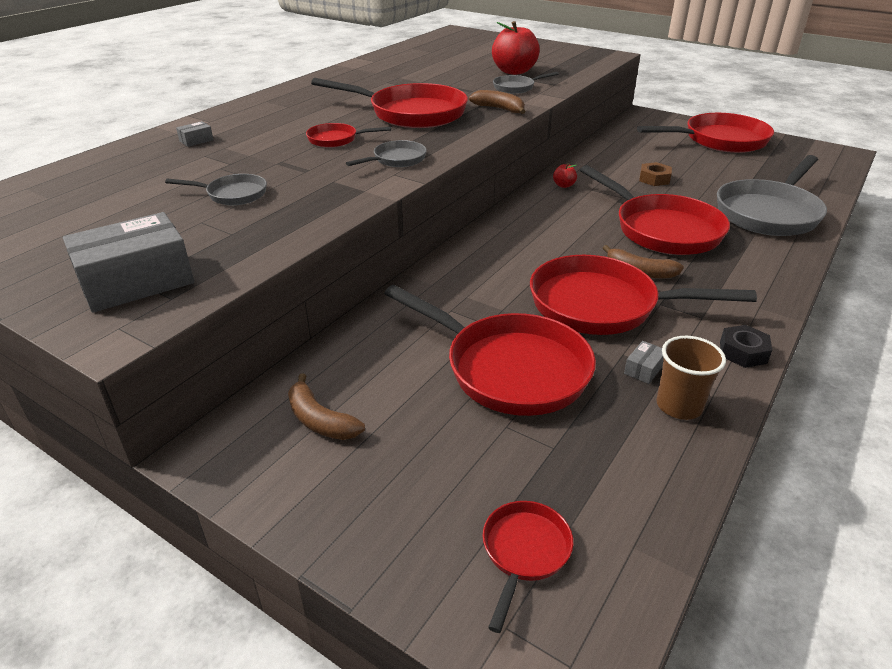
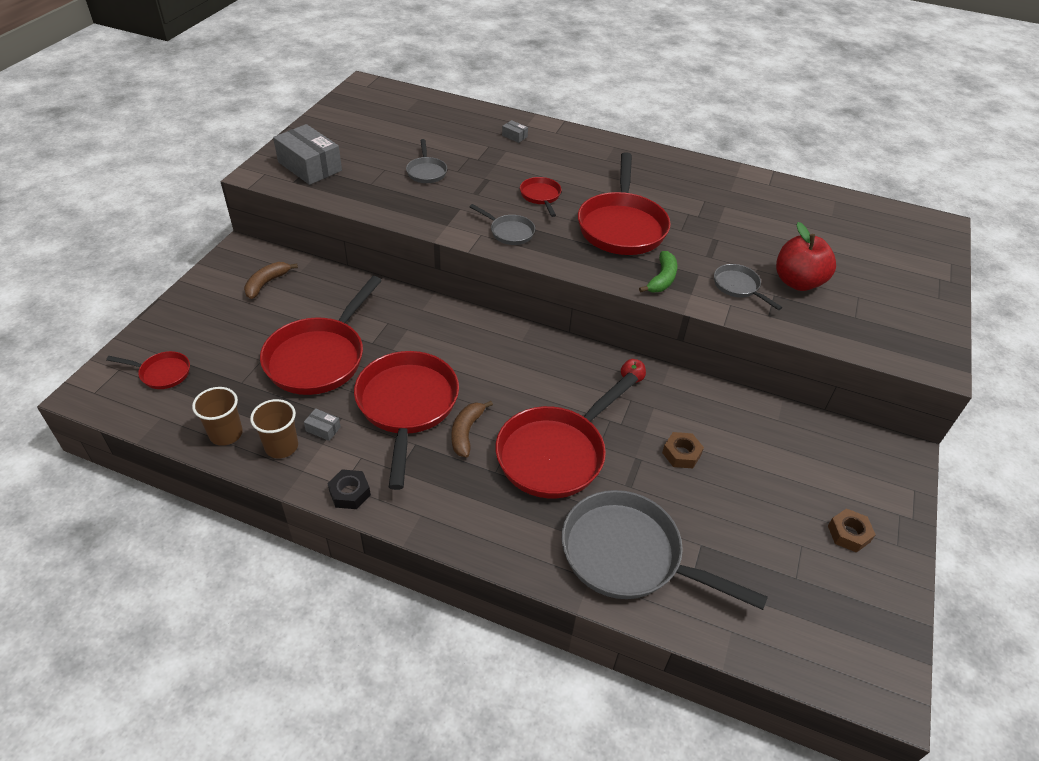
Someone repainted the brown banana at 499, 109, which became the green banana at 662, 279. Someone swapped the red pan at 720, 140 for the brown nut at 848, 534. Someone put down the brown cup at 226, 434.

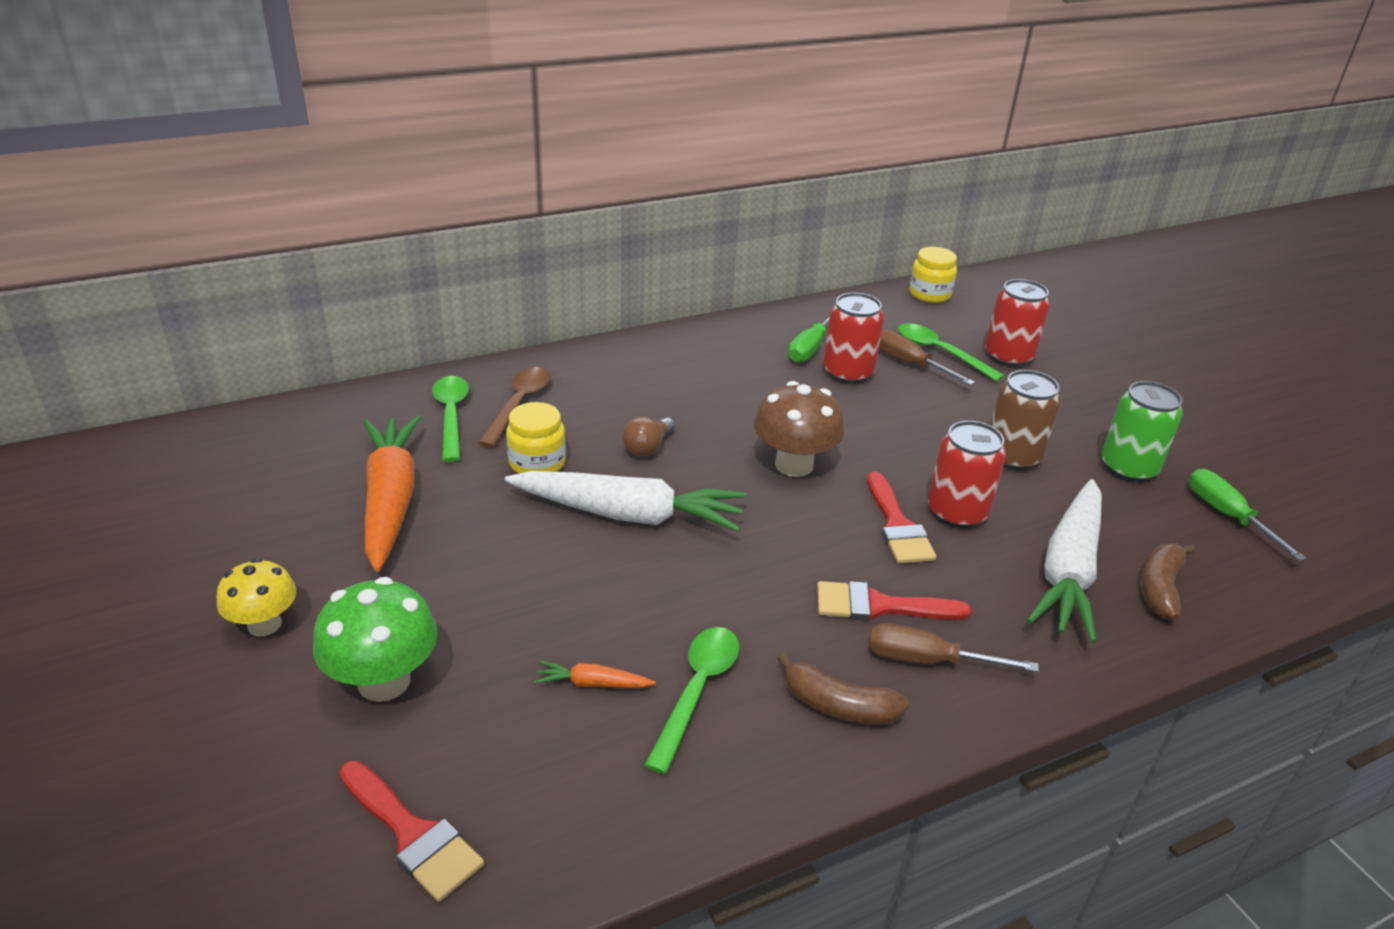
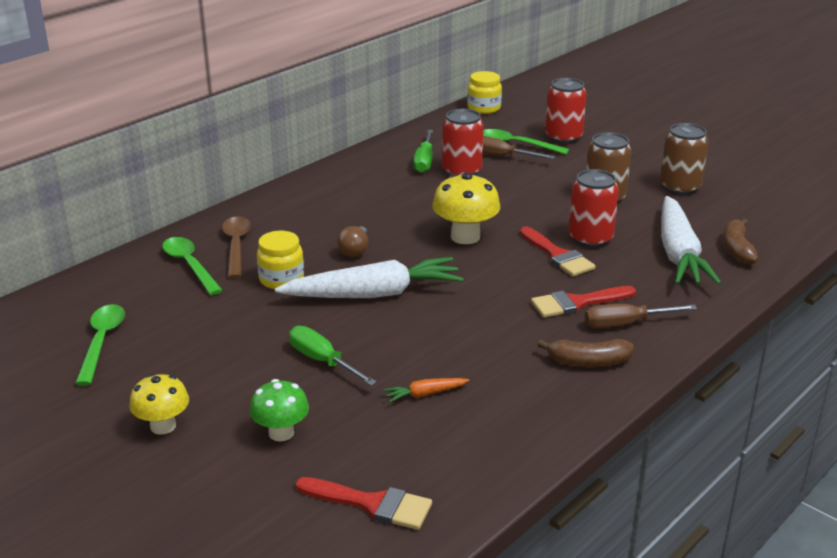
Someone scaled the green mushroom at 384, 681 by 0.66. Someone took away the orange carrot at 390, 500. Someone carried the green spoon from 697, 691 to 102, 342. Someone repainted the brown mushroom at 794, 465, which became the yellow mushroom at 465, 237. Someone repainted the green can at 1128, 468, which became the brown can at 680, 187. Someone carried the green screwdriver from 1227, 515 to 322, 361.

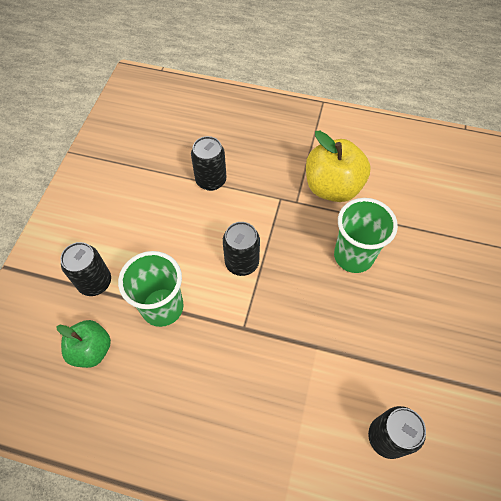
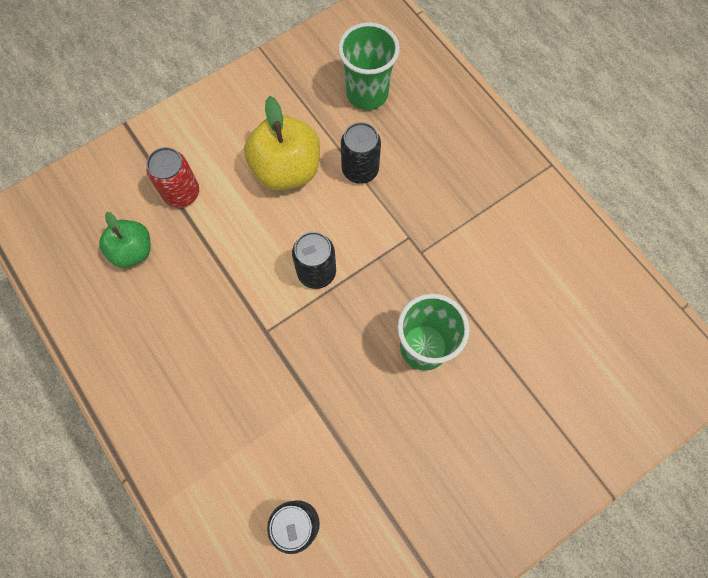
Someone repainted the black can at 95, 282, which became the red can at 182, 193. Someone carried the green cup from 162, 307 to 367, 94. Someone carried the yellow apple from 332, 187 to 286, 169.

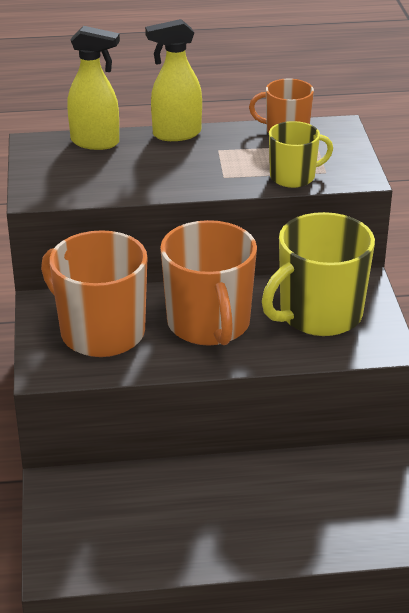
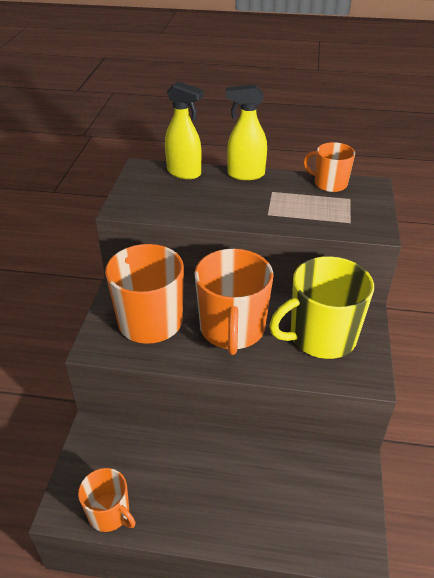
Someone took away the yellow mug at 293, 177. Someone put down the orange mug at 109, 513.

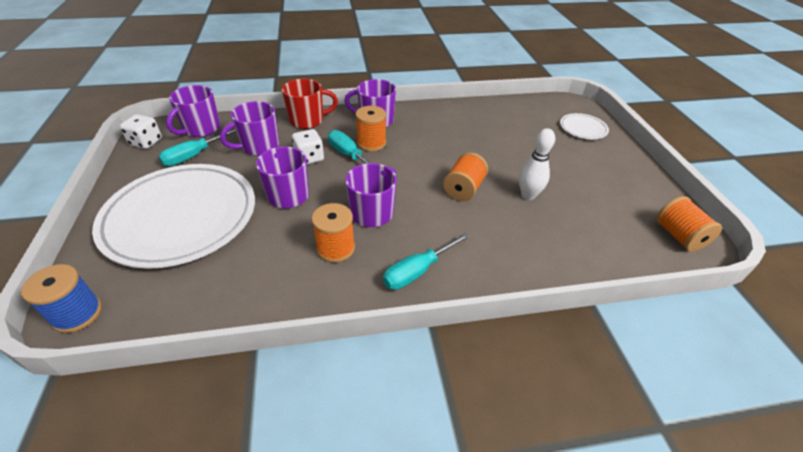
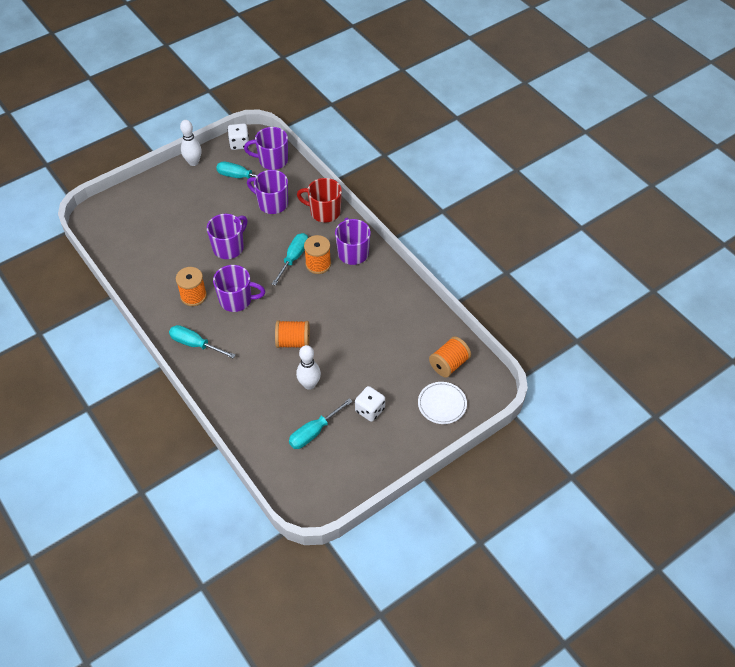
Someone took away the blue spool at 77, 314. Someone took away the white plate at 181, 218. Someone rotated the red mug at 308, 120 by 150 degrees clockwise. Someone carried the white dice from 309, 158 to 370, 410. Someone carried the orange spool from 679, 236 to 449, 364. Someone put down the white bowling pin at 193, 162. Someone put down the turquoise screwdriver at 314, 432.

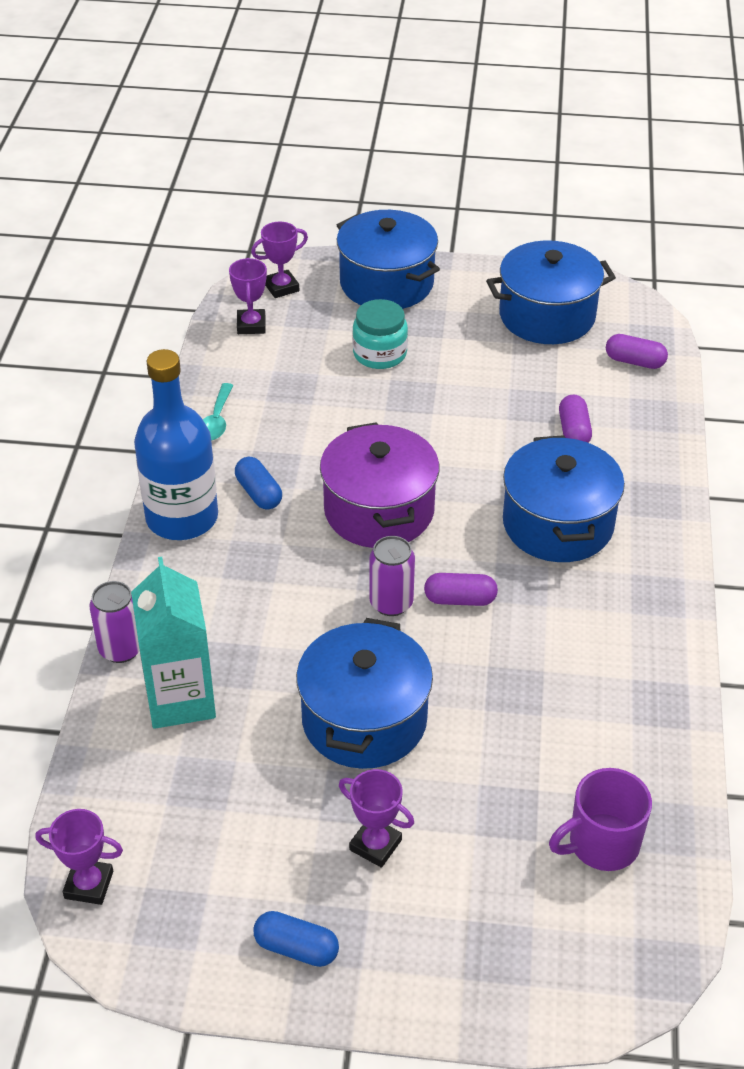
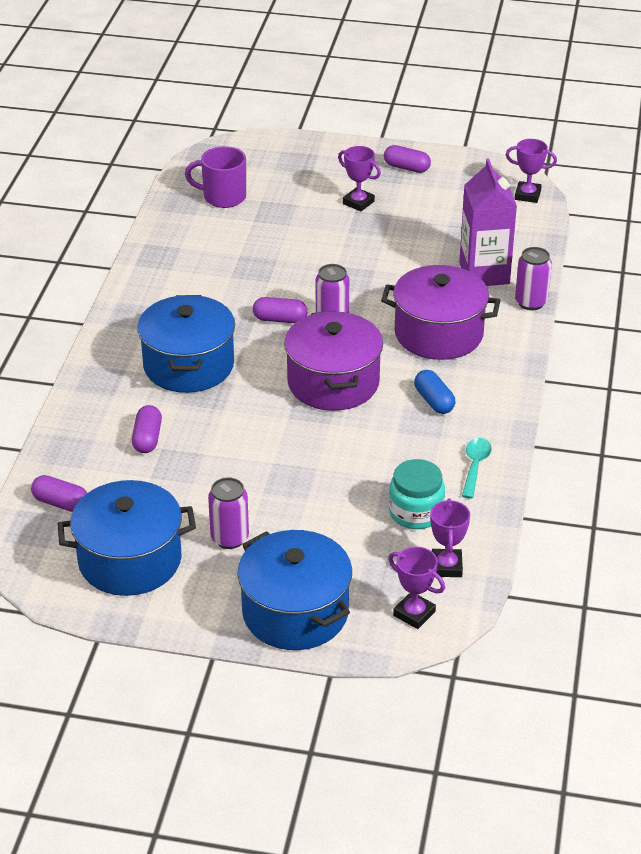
Someone repainted the turquoise carton at 180, 699, which became the purple carton at 484, 273. Someone took away the blue bottle at 182, 518. Someone rotated the purple trophy at 281, 287 by 60 degrees clockwise. Someone repainted the blue capsule at 296, 948, which became the purple capsule at 406, 168. Someone took away the blue pot at 364, 719. Someone carried the turquoise jar from 379, 354 to 416, 512. Someone rotated the purple mug at 601, 843 by 150 degrees counterclockwise. Someone put down the purple can at 229, 538. Someone put down the purple pot at 438, 334.

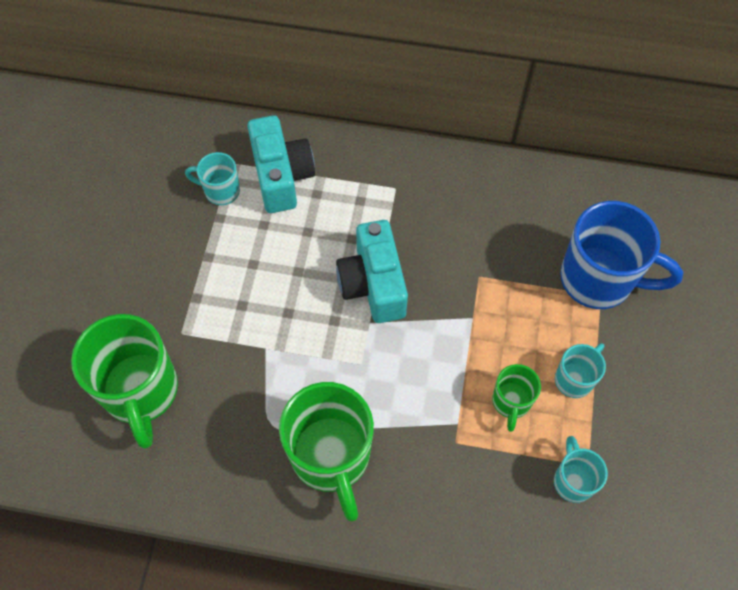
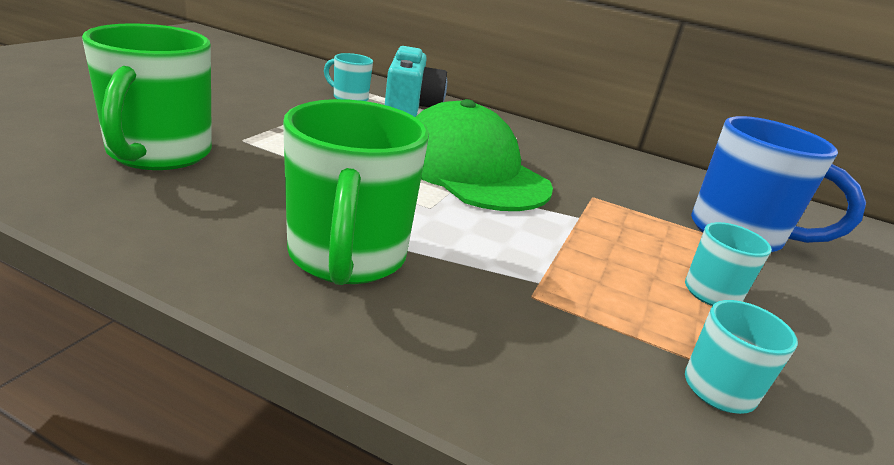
Someone swapped the turquoise camera at 373, 284 for the green cap at 470, 170. Someone took away the green mug at 511, 402.

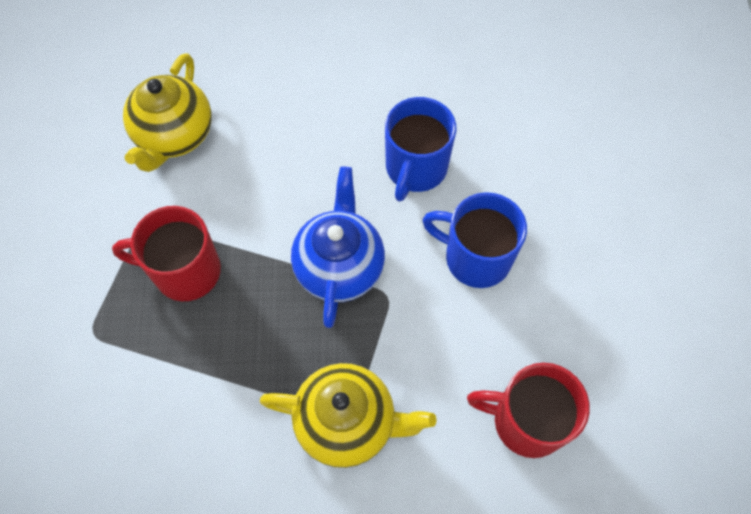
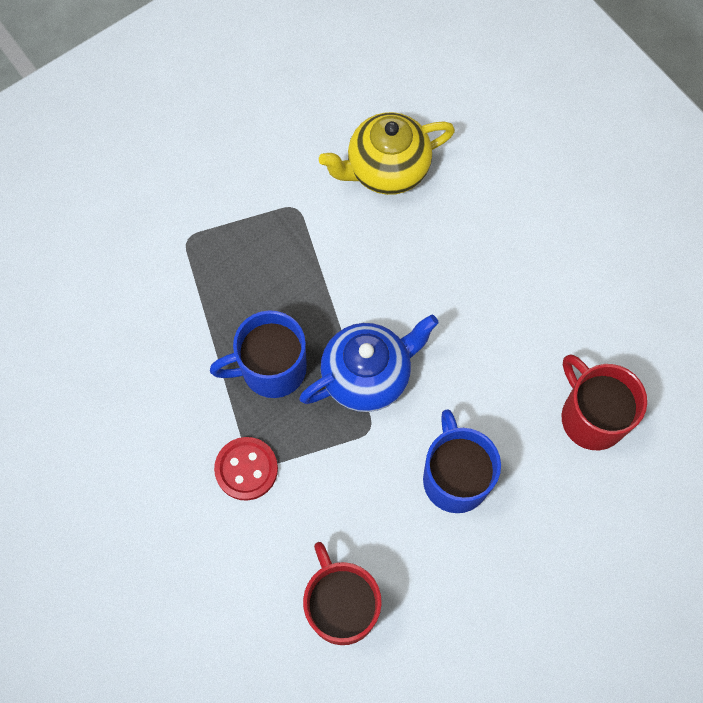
Someone carried the red mug from 185, 271 to 591, 417. Someone swapped the yellow teapot at 347, 422 for the red button at 246, 469. Someone carried the blue mug from 415, 168 to 271, 369.

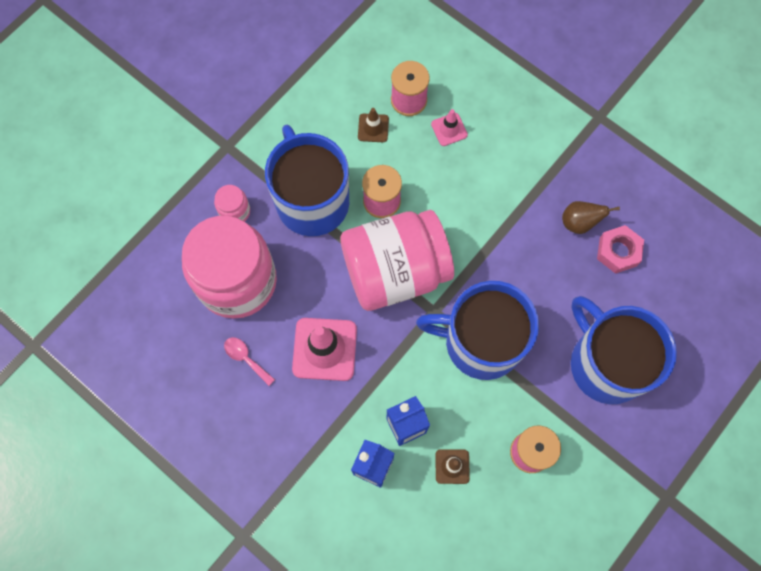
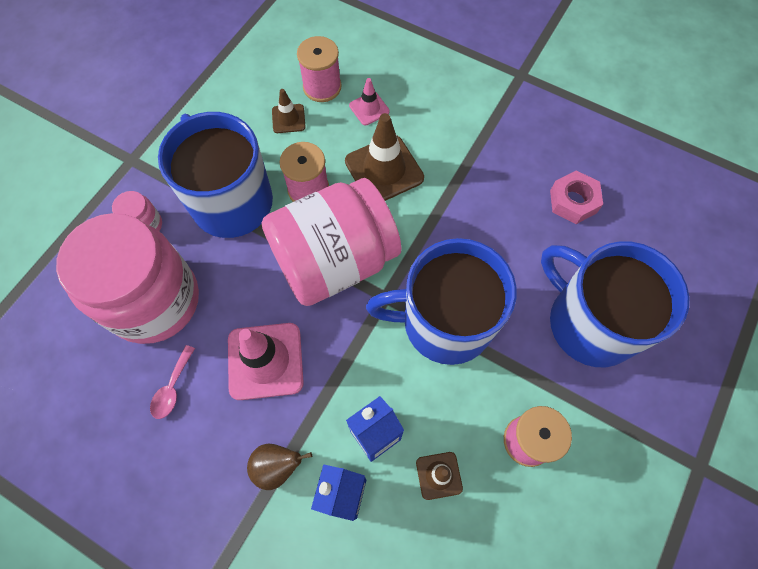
Someone rotated the pink spoon at 246, 358 by 105 degrees counterclockwise. Someone carried the brown pear from 579, 223 to 277, 467. Someone put down the brown traffic cone at 384, 170.

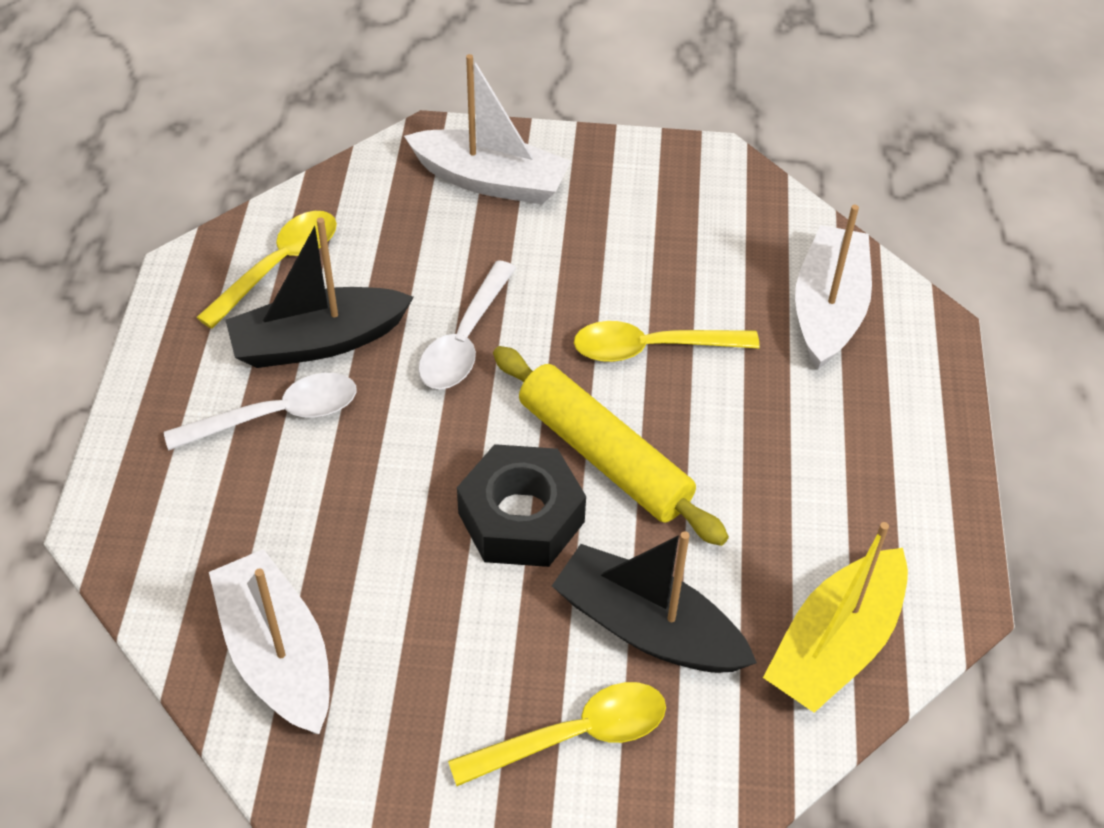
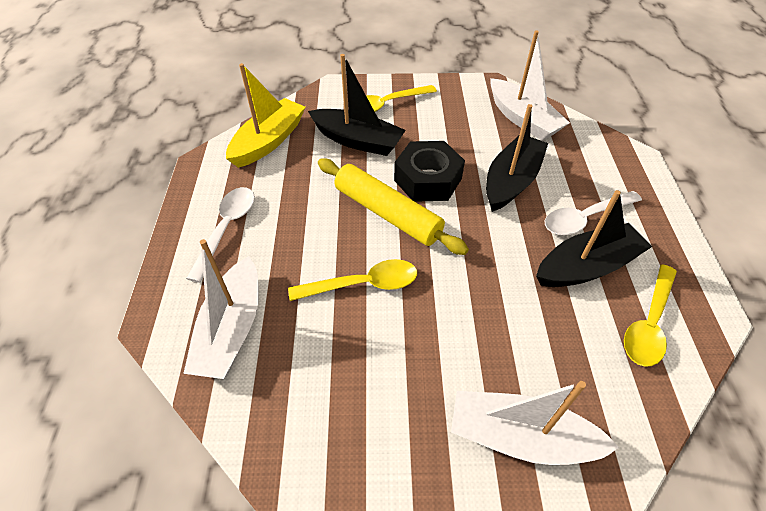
Someone carried the white spoon from 465, 339 to 227, 229. Someone put down the black boat at 511, 181.

